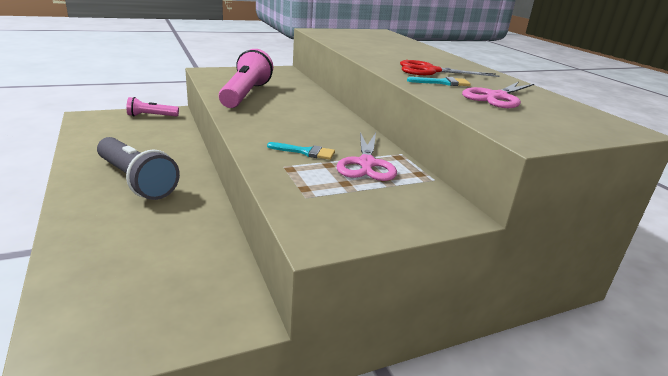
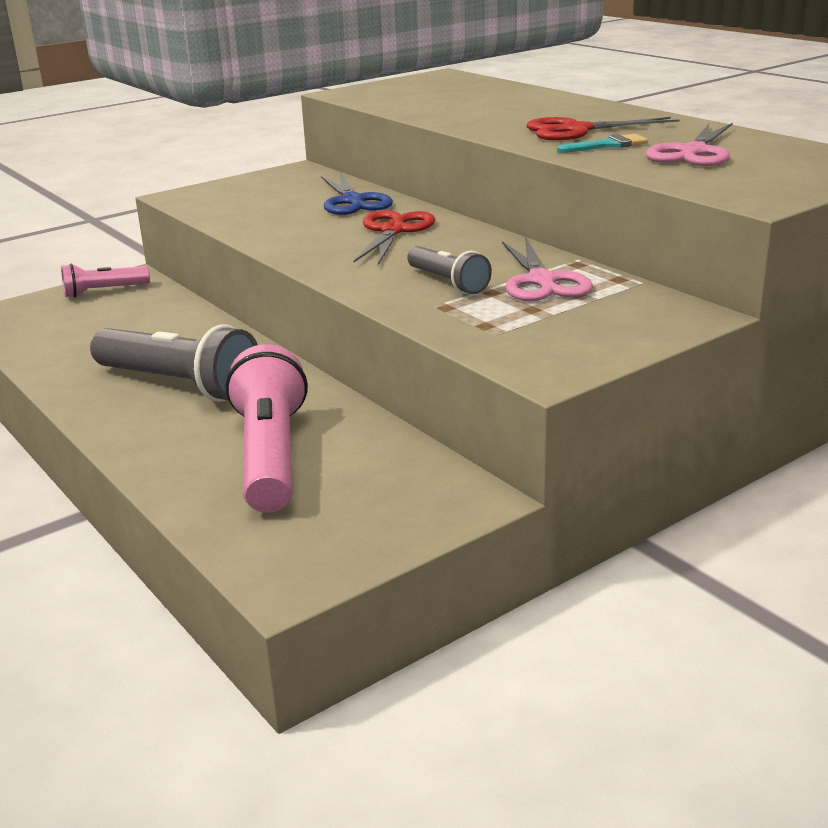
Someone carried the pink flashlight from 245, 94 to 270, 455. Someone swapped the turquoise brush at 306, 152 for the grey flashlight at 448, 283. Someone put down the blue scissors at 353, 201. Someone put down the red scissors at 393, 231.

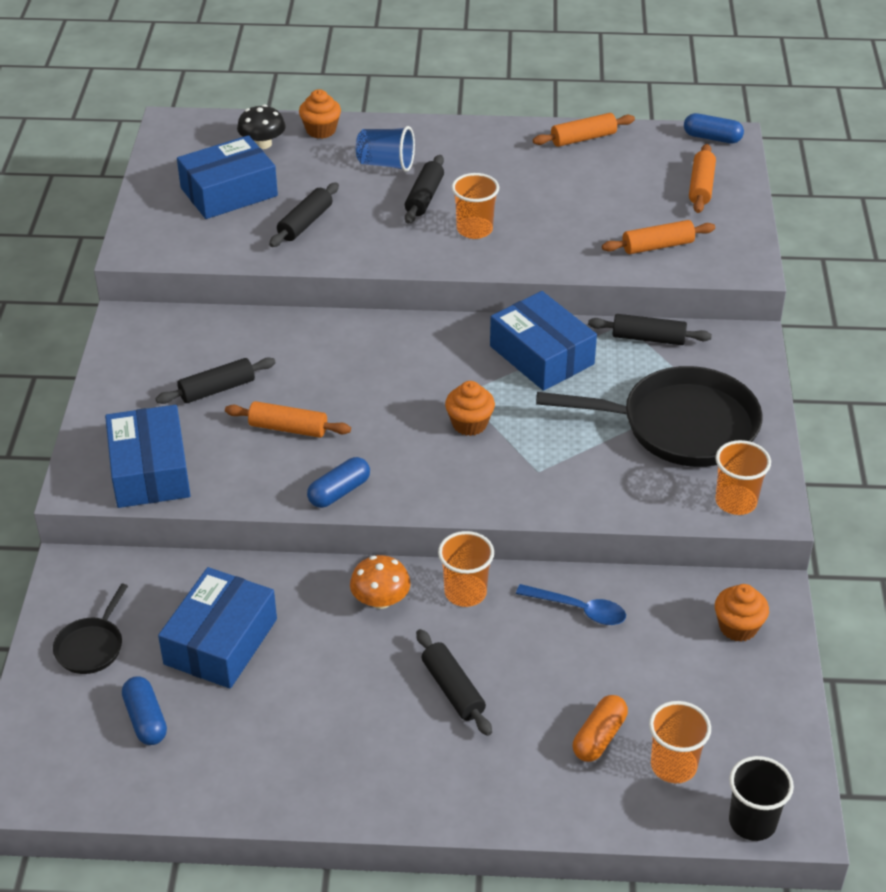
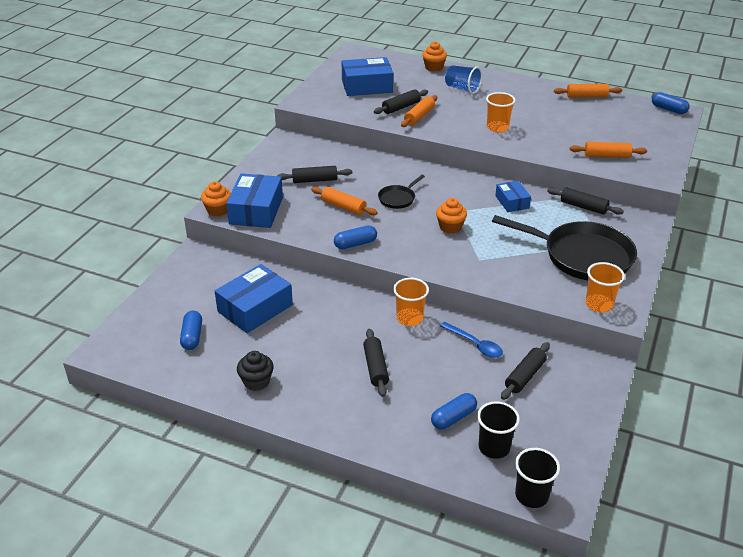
Someone carried the black pan from 91, 646 to 398, 198. Someone took away the black mushroom at 262, 144. Someone took away the orange mushroom at 380, 600. Someone carried the black rolling pin from 424, 197 to 525, 376. Someone scaled the blue box at 541, 355 by 0.57. Someone repainted the orange capsule at 599, 737, which became the blue capsule at 453, 418. Someone repainted the orange cup at 673, 766, which became the black cup at 494, 447. Someone carried the orange rolling pin from 701, 186 to 419, 116. Someone carried the orange cupcake from 738, 627 to 217, 210. Someone put down the black cupcake at 256, 382.

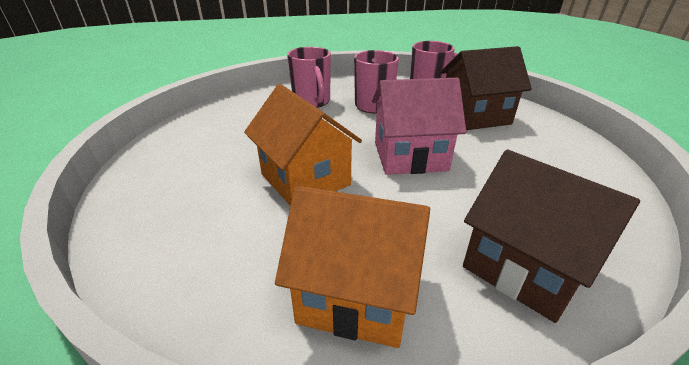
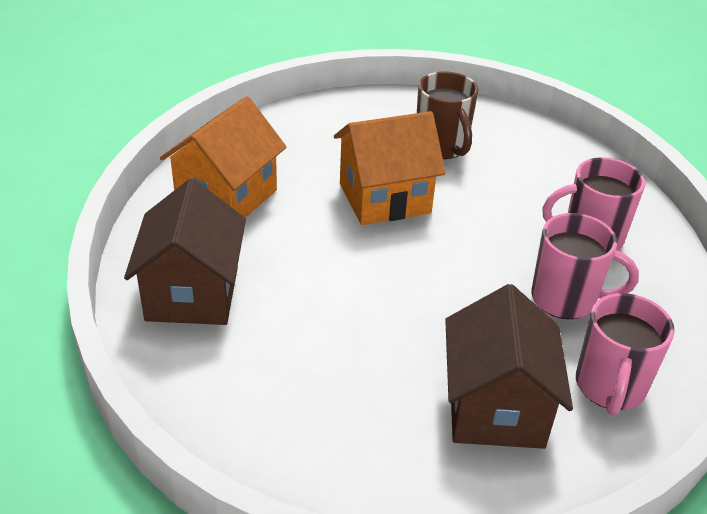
Someone took away the pink house at 410, 156. Someone rotated the brown house at 524, 267 by 60 degrees counterclockwise. Someone put down the brown mug at 442, 147.

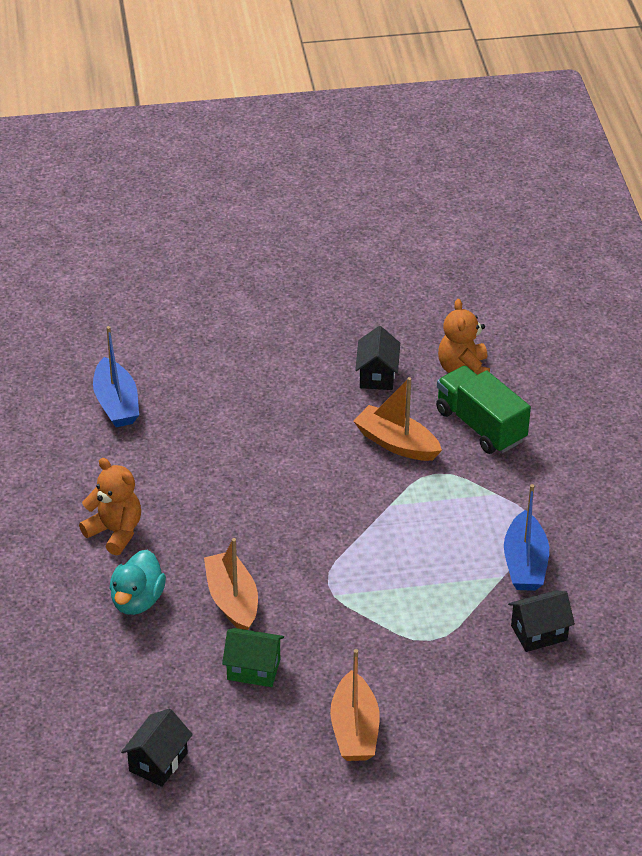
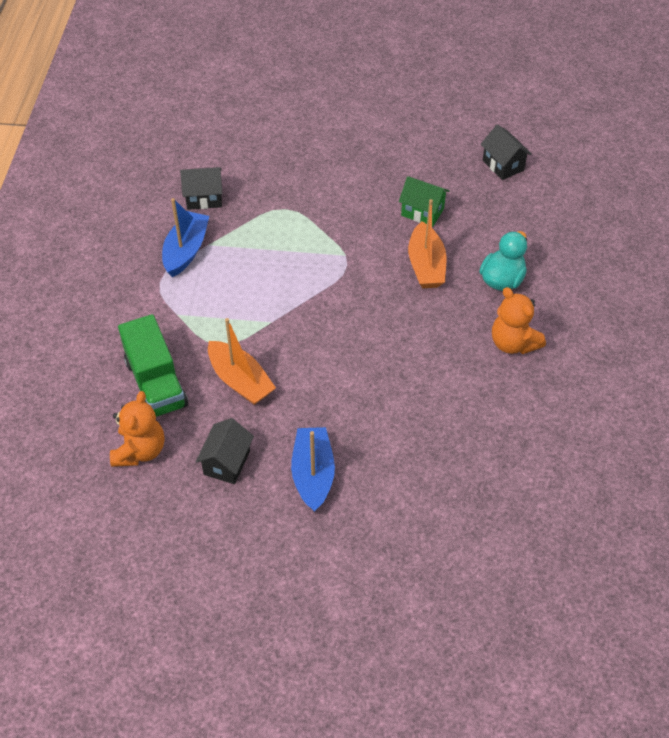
Someone carried the blue boat from 116, 403 to 313, 474. Someone rotated the black house at 158, 762 by 75 degrees counterclockwise. Someone took away the orange boat at 354, 730.

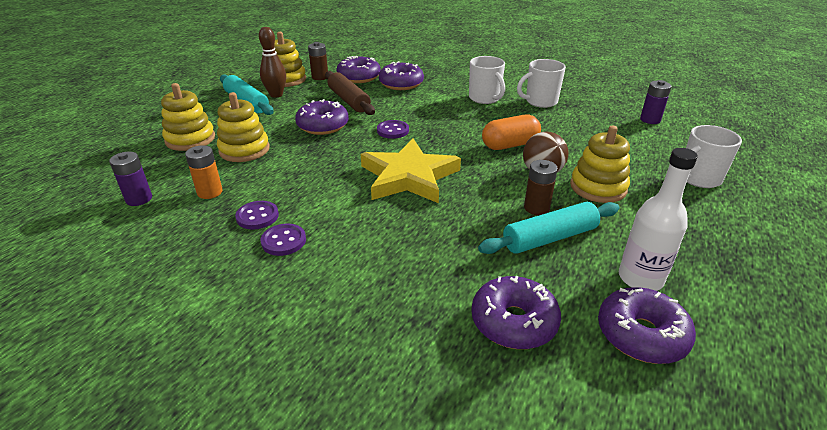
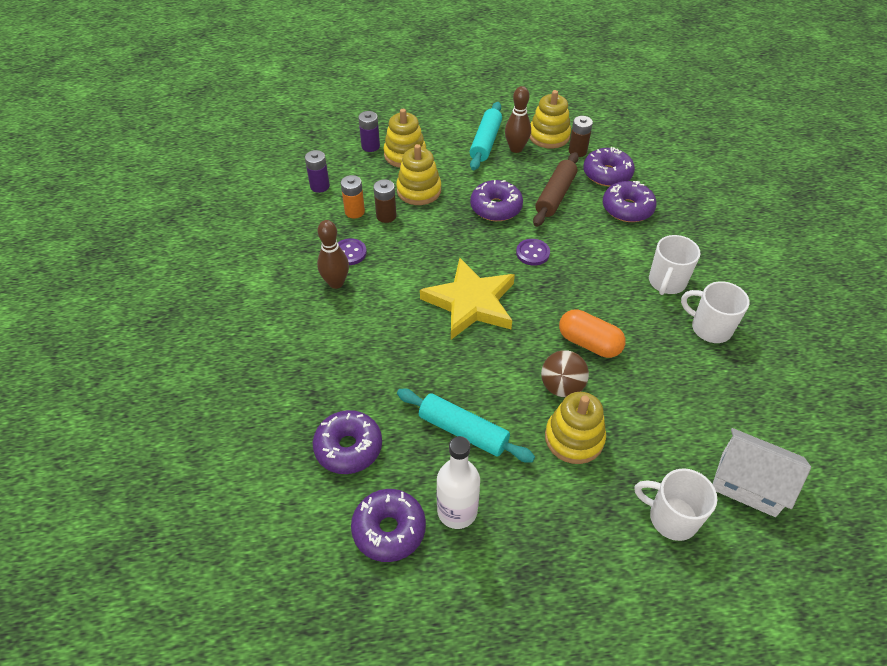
Someone swapped the purple button at 283, 241 for the brown bowling pin at 336, 283. Someone carried the brown battery from 536, 208 to 386, 216. Someone carried the purple battery from 650, 120 to 370, 146. Someone put down the white house at 748, 483.

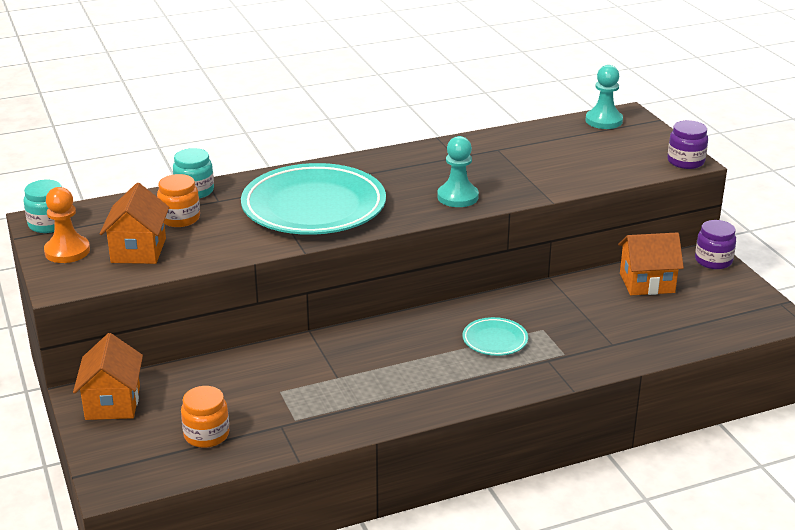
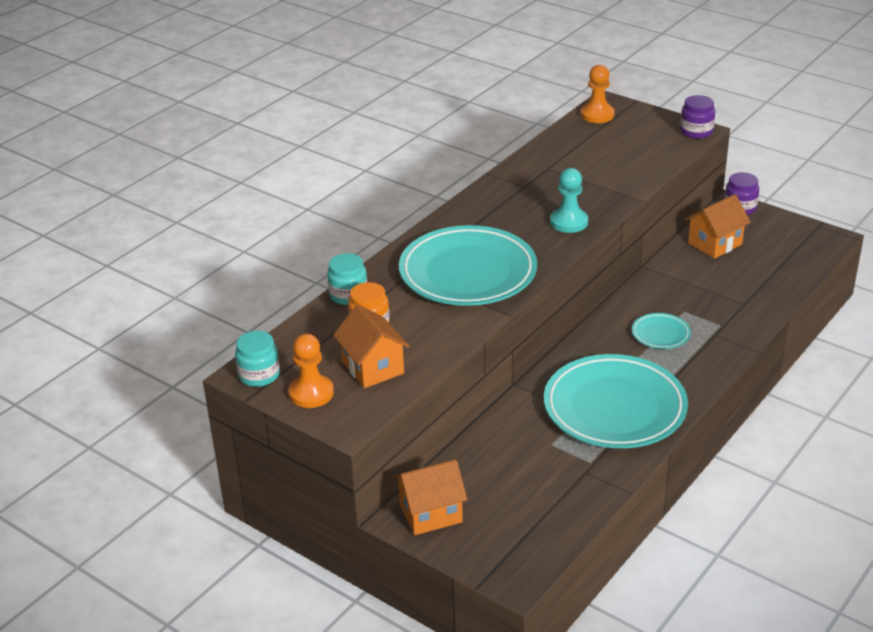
Someone rotated the orange house at 113, 403 by 75 degrees counterclockwise. Someone took away the orange jar at 206, 435. Someone repainted the turquoise pawn at 604, 121, which became the orange pawn at 597, 115. Someone put down the turquoise plate at 614, 408.

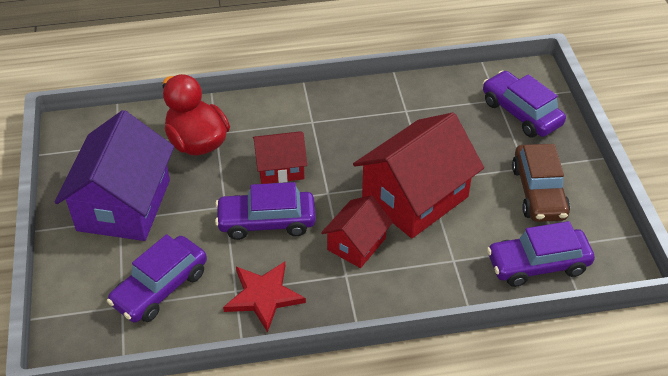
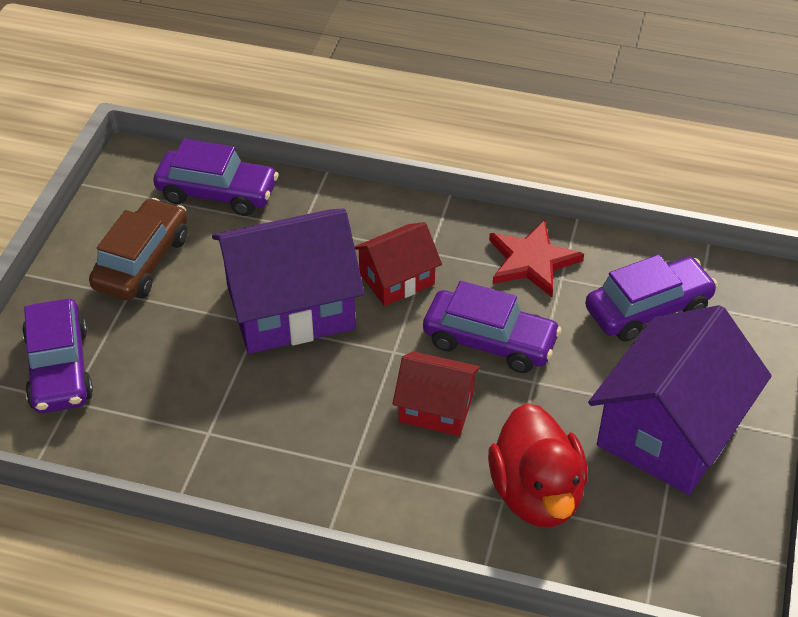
Someone repainted the red house at 415, 197, which became the purple house at 290, 307.

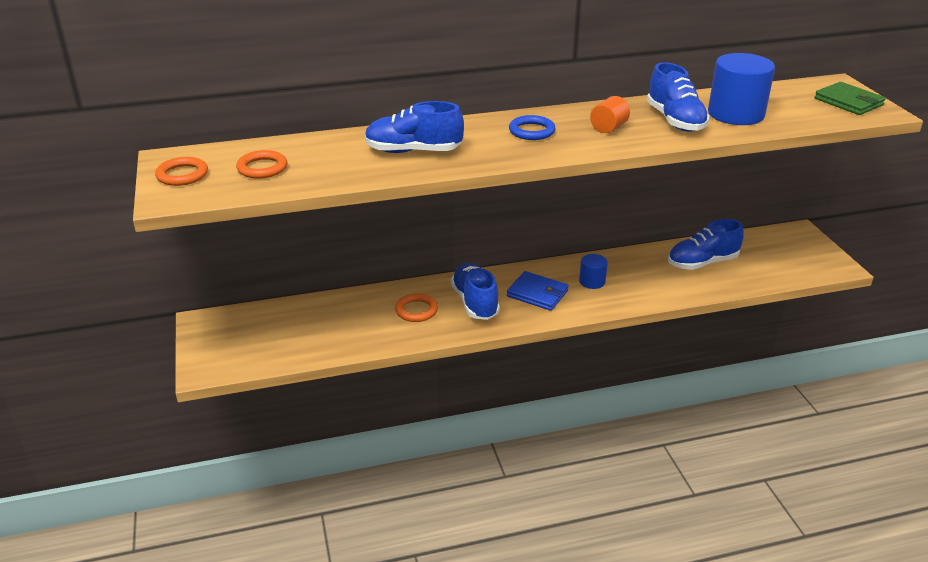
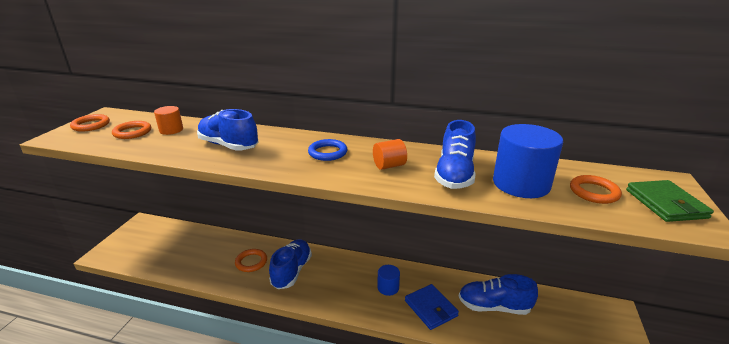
Someone carried the blue wallet from 537, 293 to 431, 308. Someone put down the orange cylinder at 171, 130. Someone put down the orange ring at 594, 192.

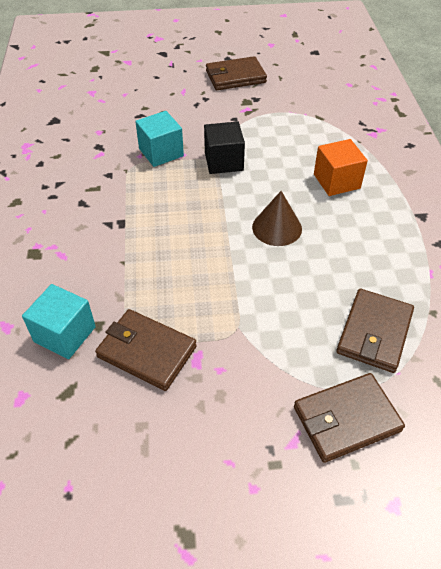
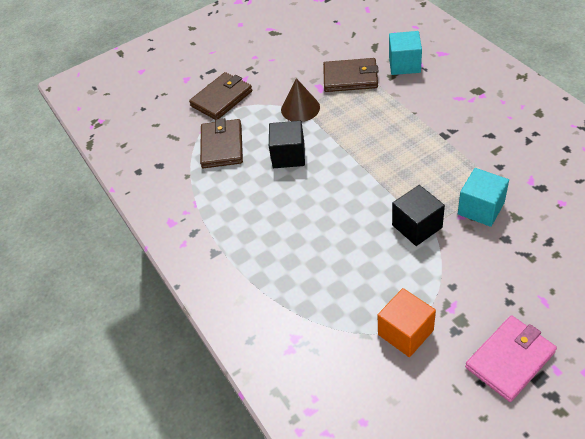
Someone repainted the brown wallet at 235, 77, which became the pink wallet at 510, 360. Someone carried the brown cone from 277, 227 to 300, 108. Someone carried the orange cube from 336, 181 to 405, 332. Someone put down the black cube at 288, 155.

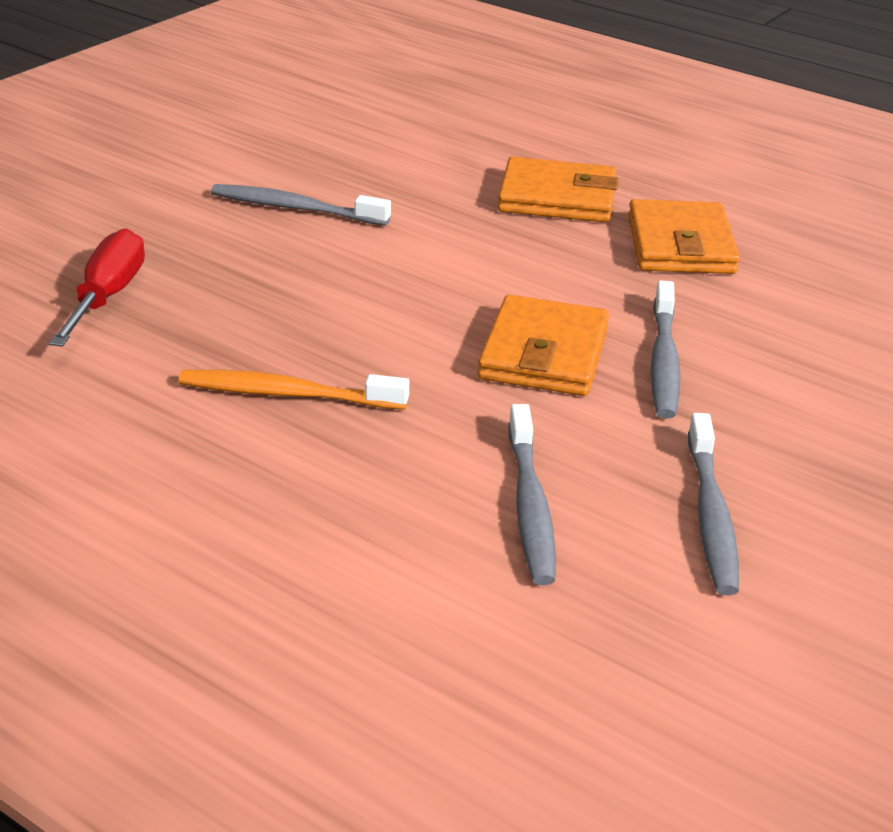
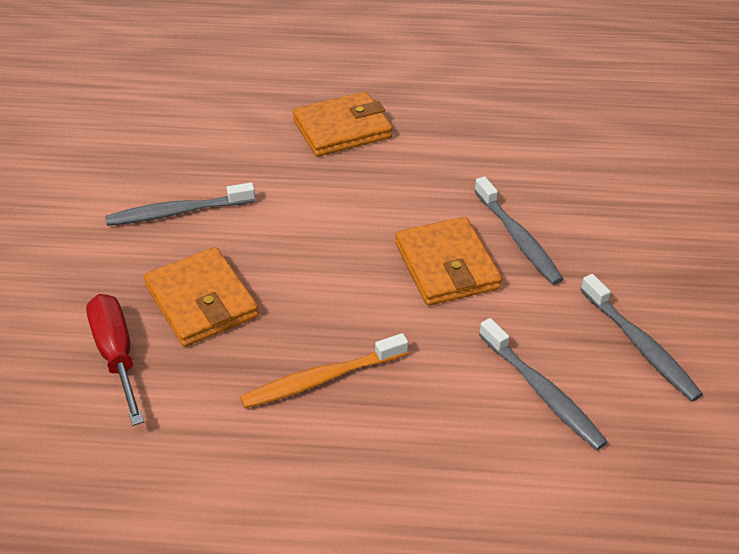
Someone carried the orange wallet from 680, 245 to 201, 301.

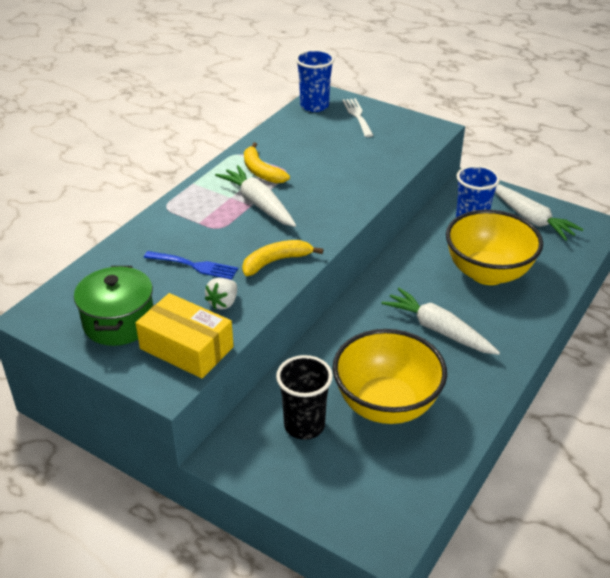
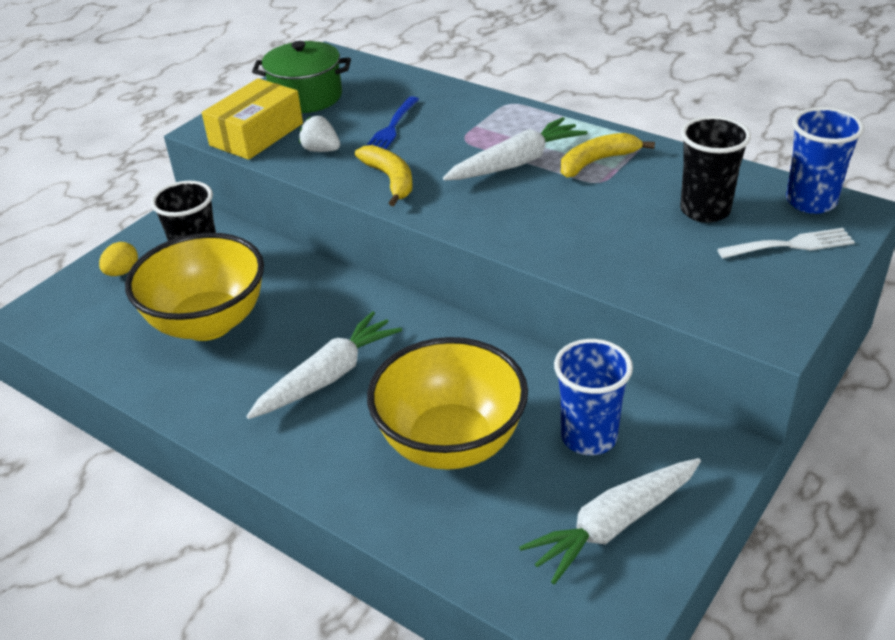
Someone put down the yellow egg at 122, 272. Someone put down the black cup at 705, 210.

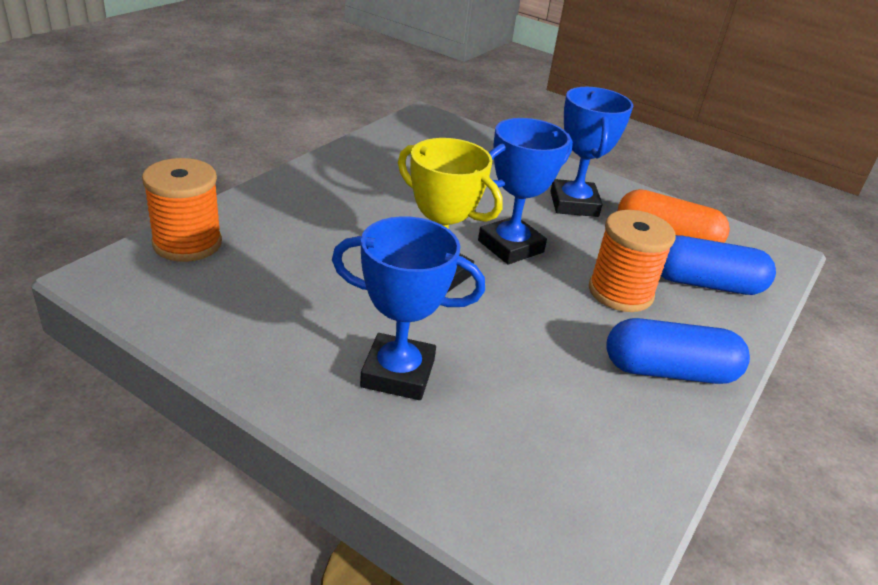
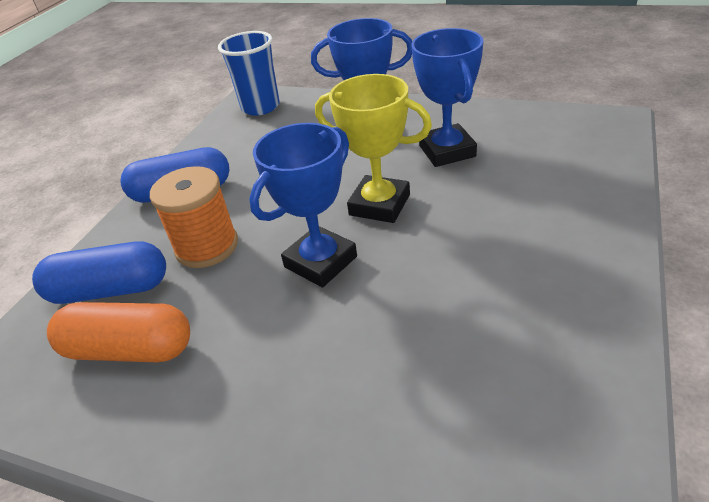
Someone took away the orange spool at 187, 243. Someone carried the blue trophy from 574, 204 to 447, 151. Someone put down the blue cup at 260, 107.

